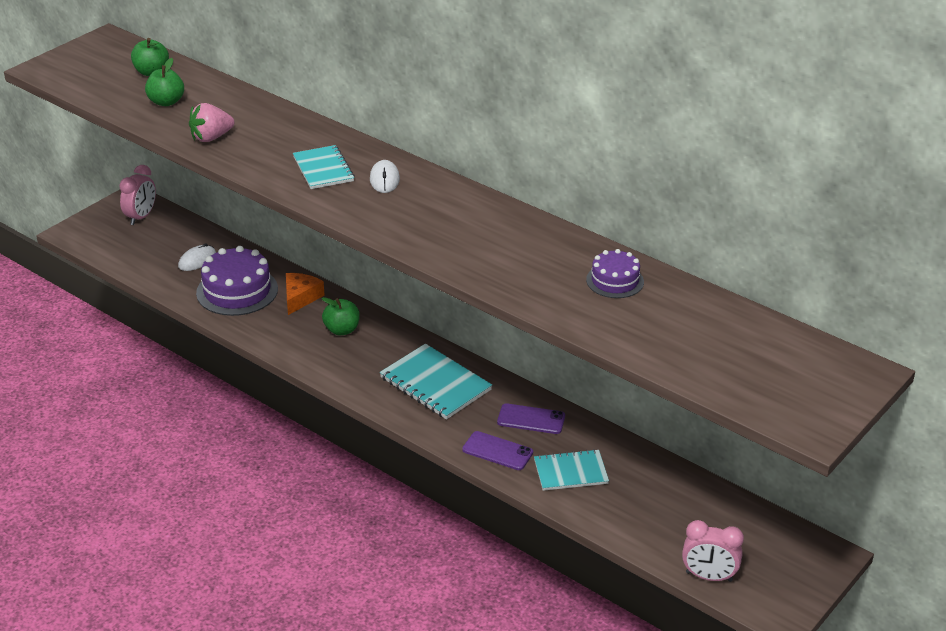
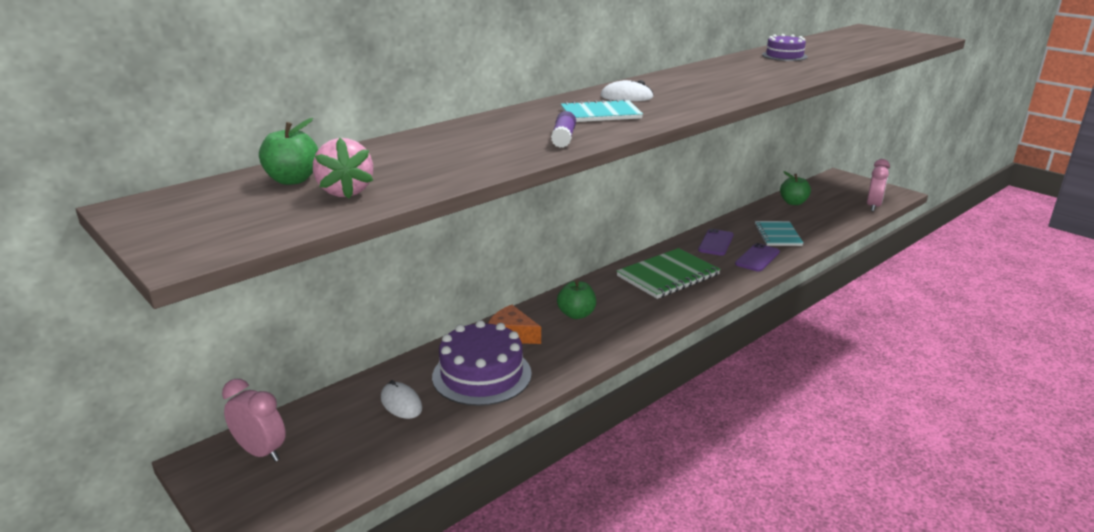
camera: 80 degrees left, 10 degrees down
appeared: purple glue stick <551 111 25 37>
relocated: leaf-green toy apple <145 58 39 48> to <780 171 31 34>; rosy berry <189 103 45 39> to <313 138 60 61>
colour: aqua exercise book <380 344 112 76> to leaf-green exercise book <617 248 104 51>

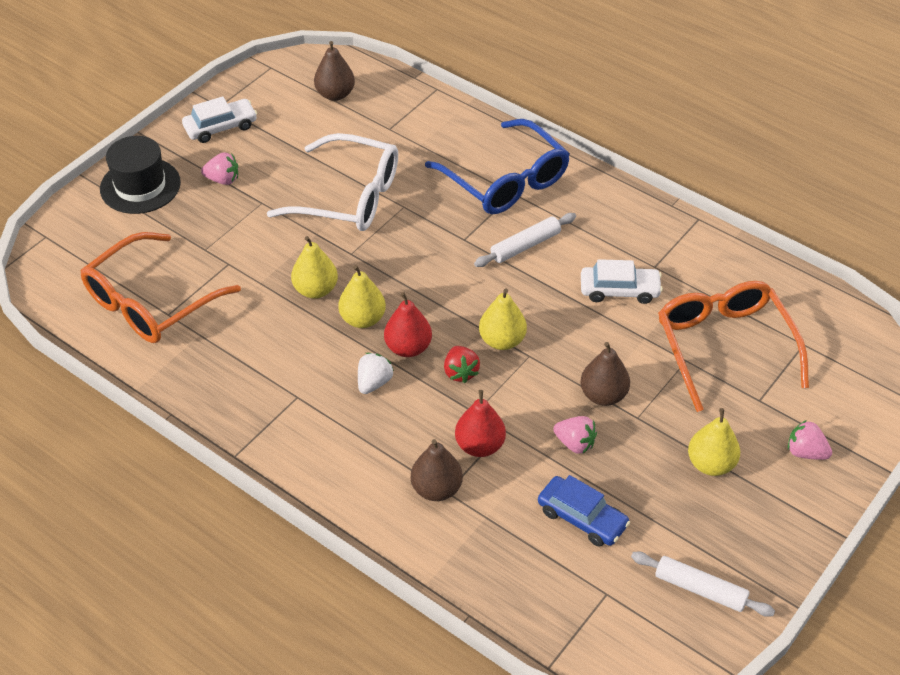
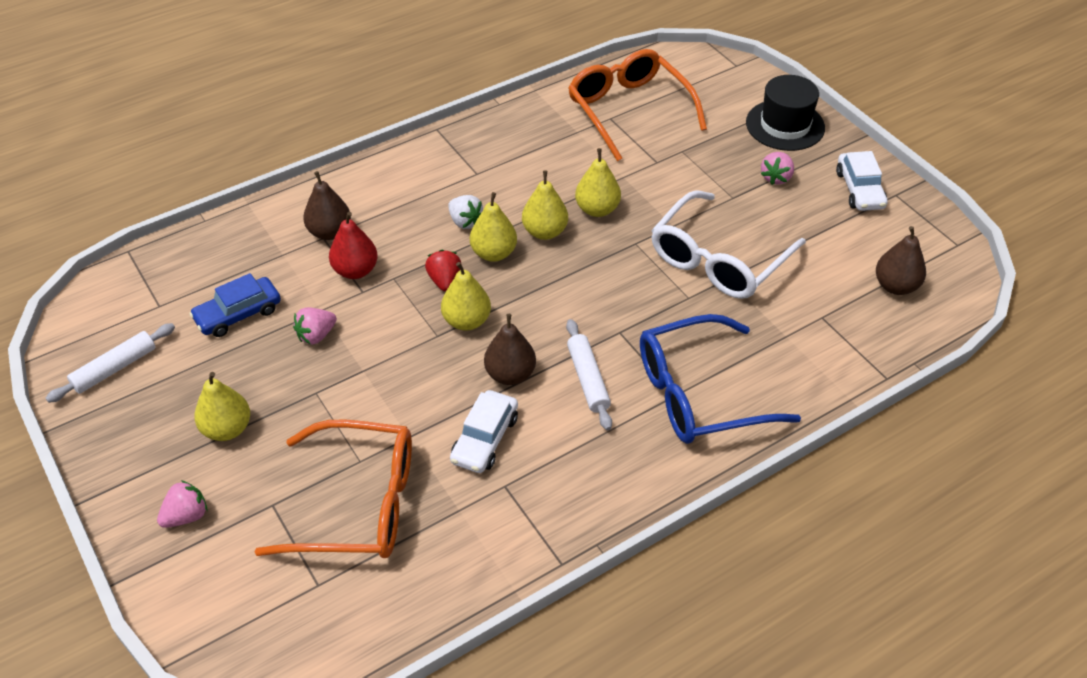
camera: 110 degrees right, 0 degrees up
relocated: dark brown toy pear <581 342 49 64> to <484 314 52 71>
colour: red toy pear <384 292 48 65> to golden toy pear <470 192 47 70>
spun: red berry <444 346 36 37> = <425 250 36 42> 75 degrees clockwise

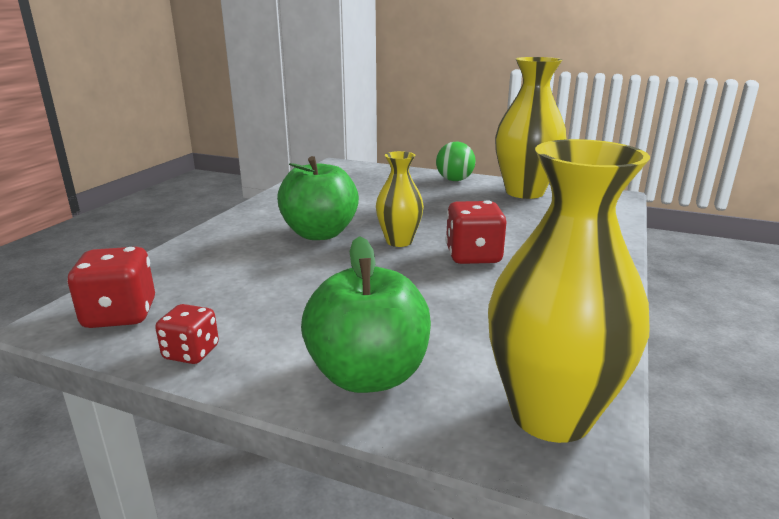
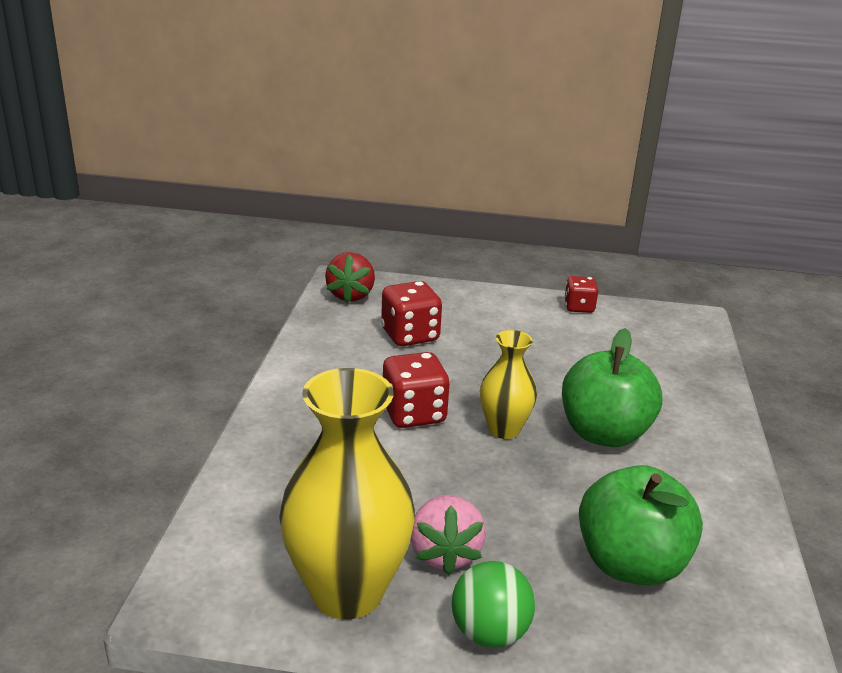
camera: 165 degrees right, 5 degrees up
appeared: rosy berry <411 495 75 80>
relocated: red die <67 247 88 81> to <381 281 61 65>; leaf-green toy apple <301 236 130 157> to <579 465 124 121>
exchanged: golden vase <488 139 162 304> to red berry <325 252 50 51>

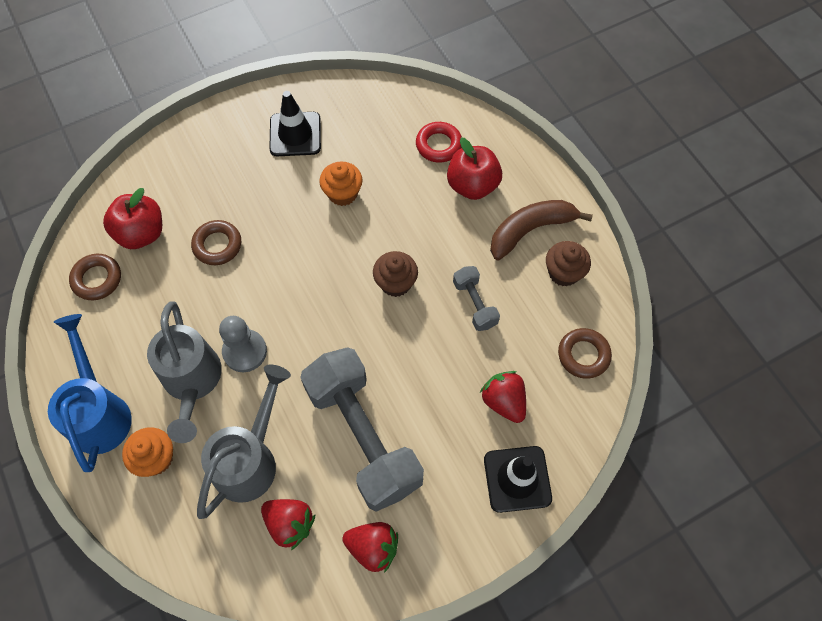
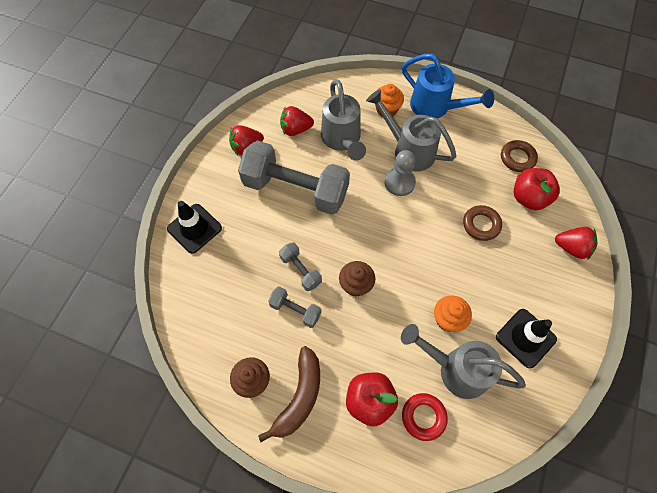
camera: 140 degrees right, 0 degrees up
missing: dark brown hoop <558 328 54 51>
appeared: ash-grey hand weight <279 242 43 49>; ash-grey watering can <401 324 125 75>
relocated: red berry <480 371 46 52> to <555 227 42 32>

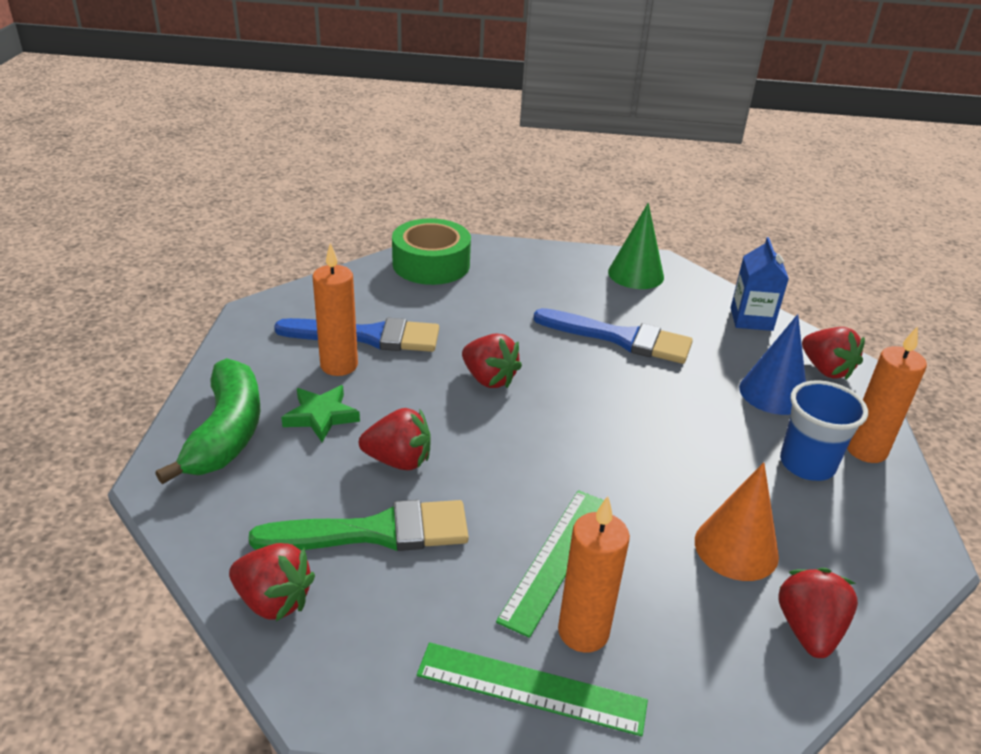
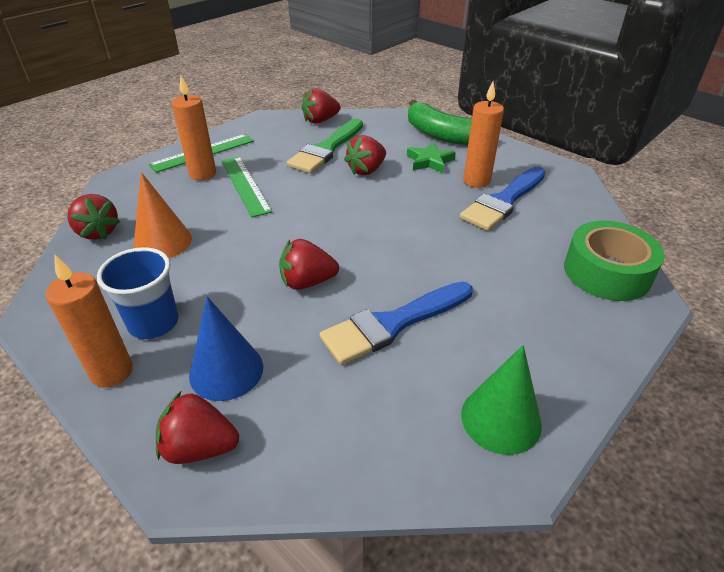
camera: 130 degrees right, 5 degrees up
missing: cobalt milk carton <731 237 58 94>
relocated: red berry <462 333 60 55> to <279 239 60 51>

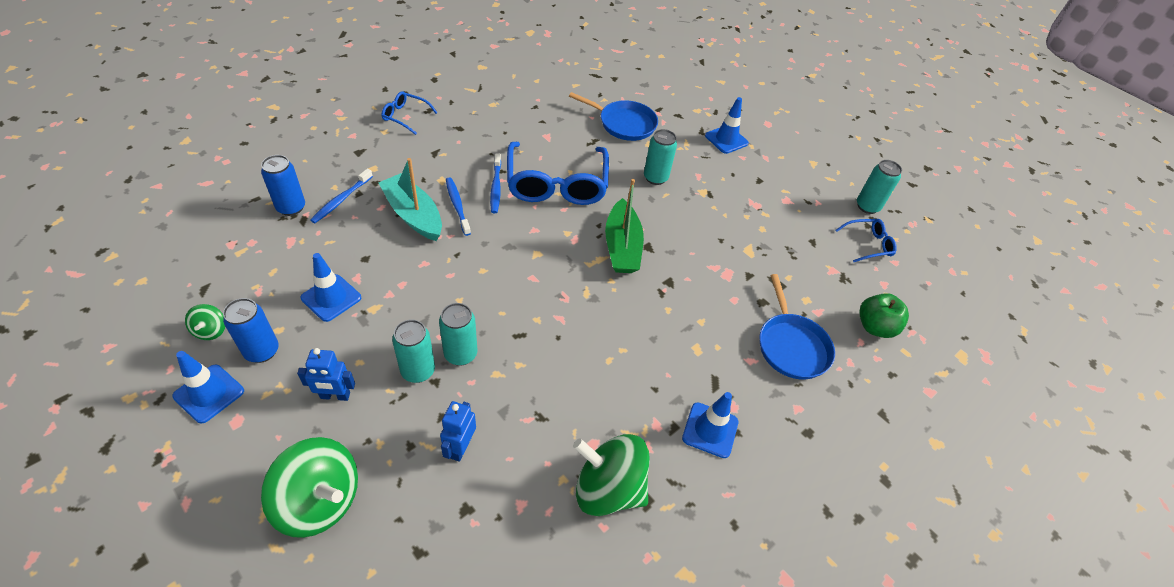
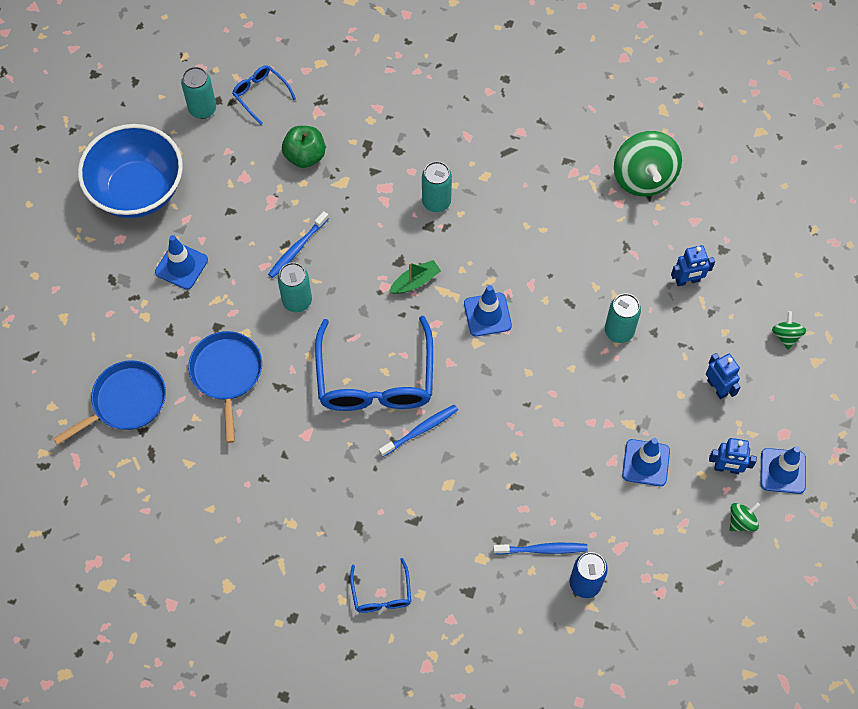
camera: 115 degrees left, 15 degrees up
missing: aqua toy boat <378 158 64 83>
appeared: cobalt deep dish <78 124 105 94>
relocated: aqua can <392 319 43 64> to <422 161 30 51>; cobalt tooth brush <446 177 25 59> to <268 211 61 67>; cobalt traffic cone <682 392 56 66> to <464 285 48 51>; cobalt skillet <760 274 75 106> to <53 360 113 85>; leaf-green toy apple <859 293 50 45> to <282 126 43 42>
exchanged: cobalt can <223 298 56 65> to cobalt robot figure <709 438 48 36>
spun: cobalt glasses <507 142 102 63> = <315 316 118 95> 120 degrees clockwise
size: leaf-green spinning top <261 437 97 101> = <772 311 34 39> x0.47; leaf-green toy boat <605 179 39 94> = <389 260 52 34> x0.56

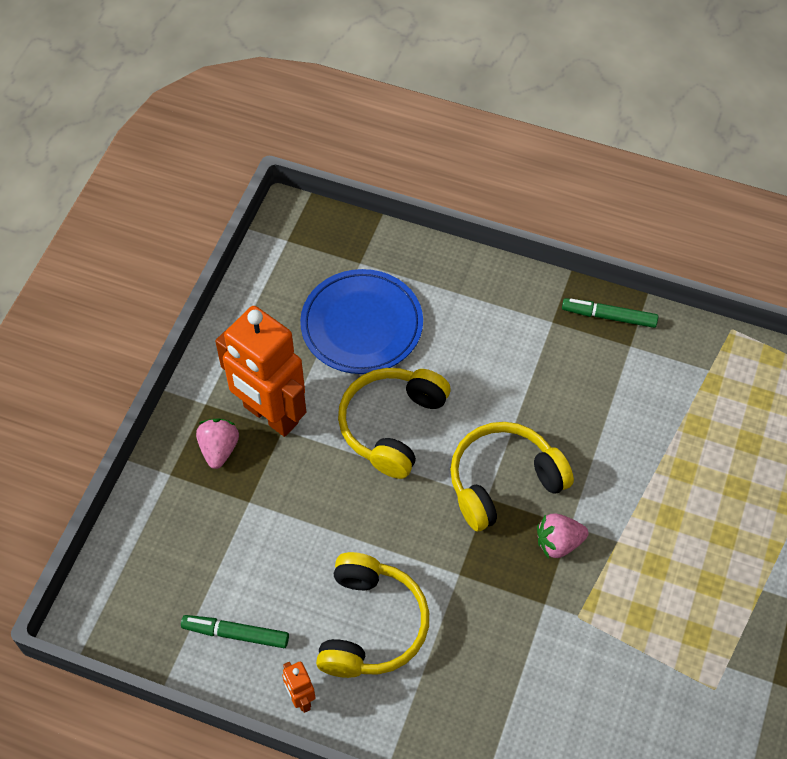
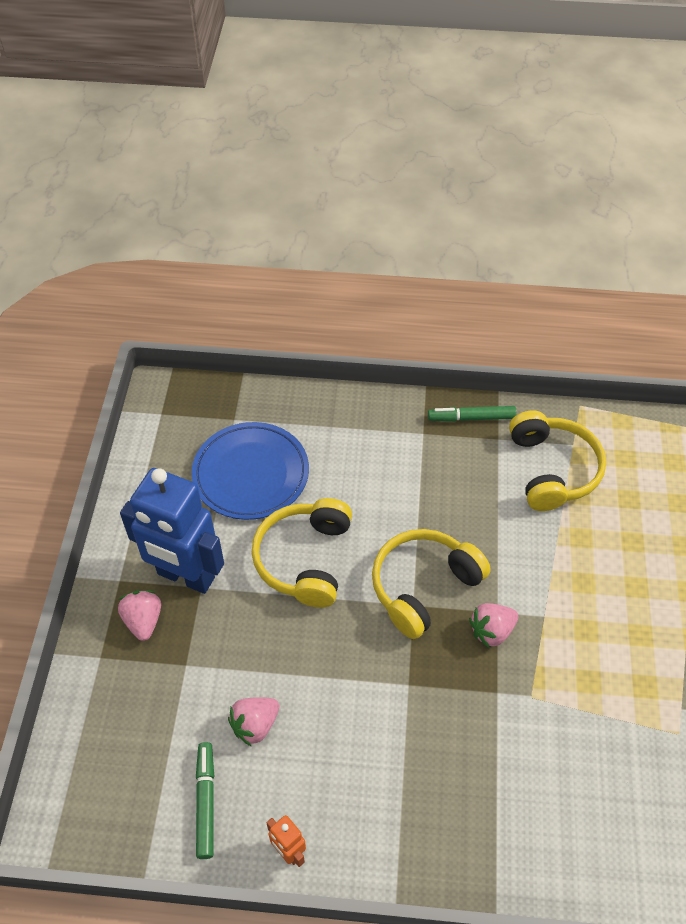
camera: 15 degrees left, 5 degrees down
appeared: rosy berry <228 697 52 50>
relocated: golden headset <316 552 113 126> to <509 411 97 100>
colour: orange robot figure <215 306 91 131> to cobalt robot figure <120 468 104 126>
spun: leaf-green marker pen <181 615 108 33> = <196 742 18 117> 90 degrees clockwise

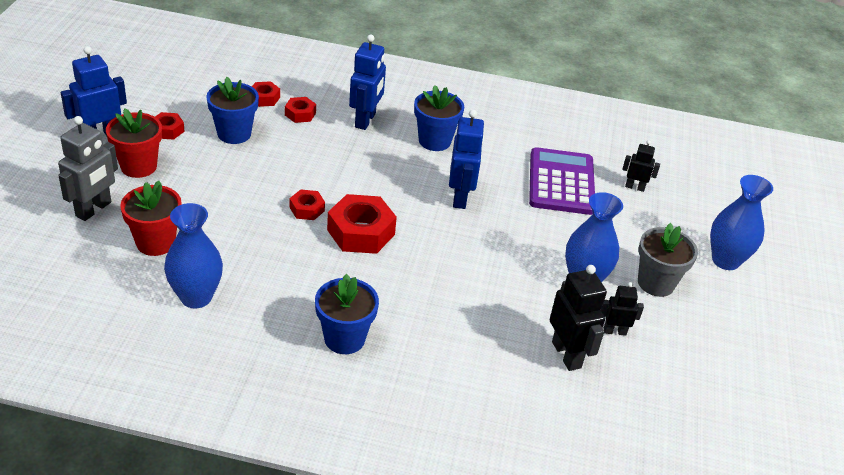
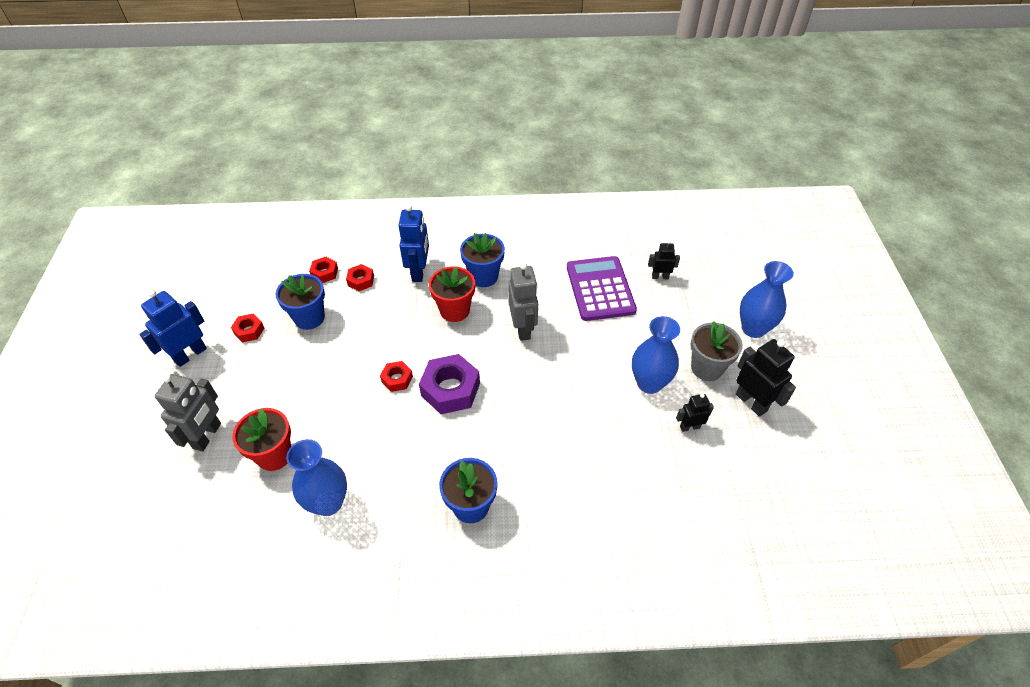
camera: 10 degrees left, 10 degrees up
relocated: red plant pot <106 108 56 70> to <429 266 46 56>; black robot figure <550 265 57 106> to <736 339 60 78>
colour: red hexagon nut <327 194 70 60> to purple hexagon nut <419 354 61 60>; cobalt robot figure <449 110 36 99> to ash-grey robot figure <508 262 30 79>

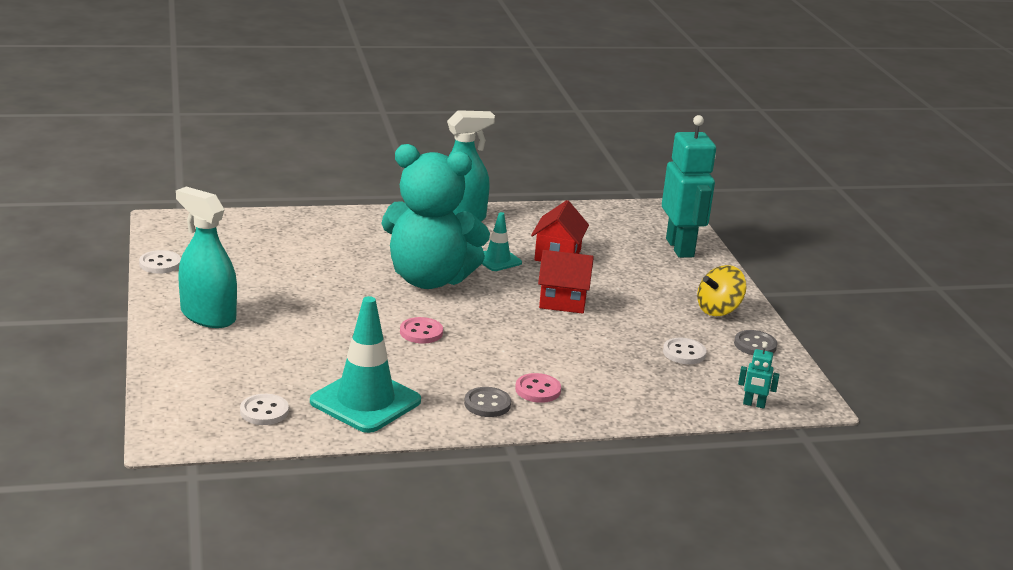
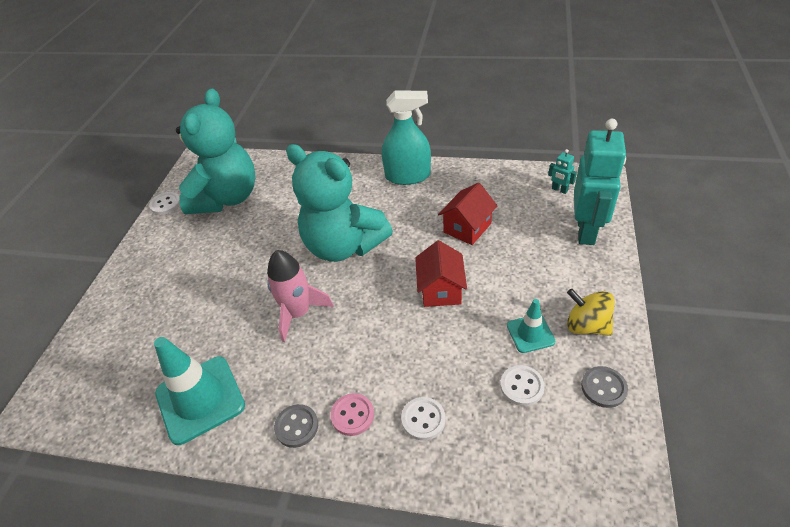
camera: 30 degrees right, 20 degrees up
missing: aqua sprayer <176 186 61 142>
appeared: aqua stuffed bear <176 88 79 126>
relocated: white shirt button <240 394 49 31> to <401 397 44 44>; aqua traffic cone <482 212 40 59> to <507 299 48 54>; aqua robot figure <738 343 42 66> to <548 149 29 45>
exchanged: rosy shirt button <400 317 43 26> to rosy rocket <267 250 67 92>
spun: red toy house <538 250 56 64> = <415 240 52 67> 60 degrees clockwise; golden spinning top <697 265 49 51> = <567 289 48 47> 45 degrees clockwise

